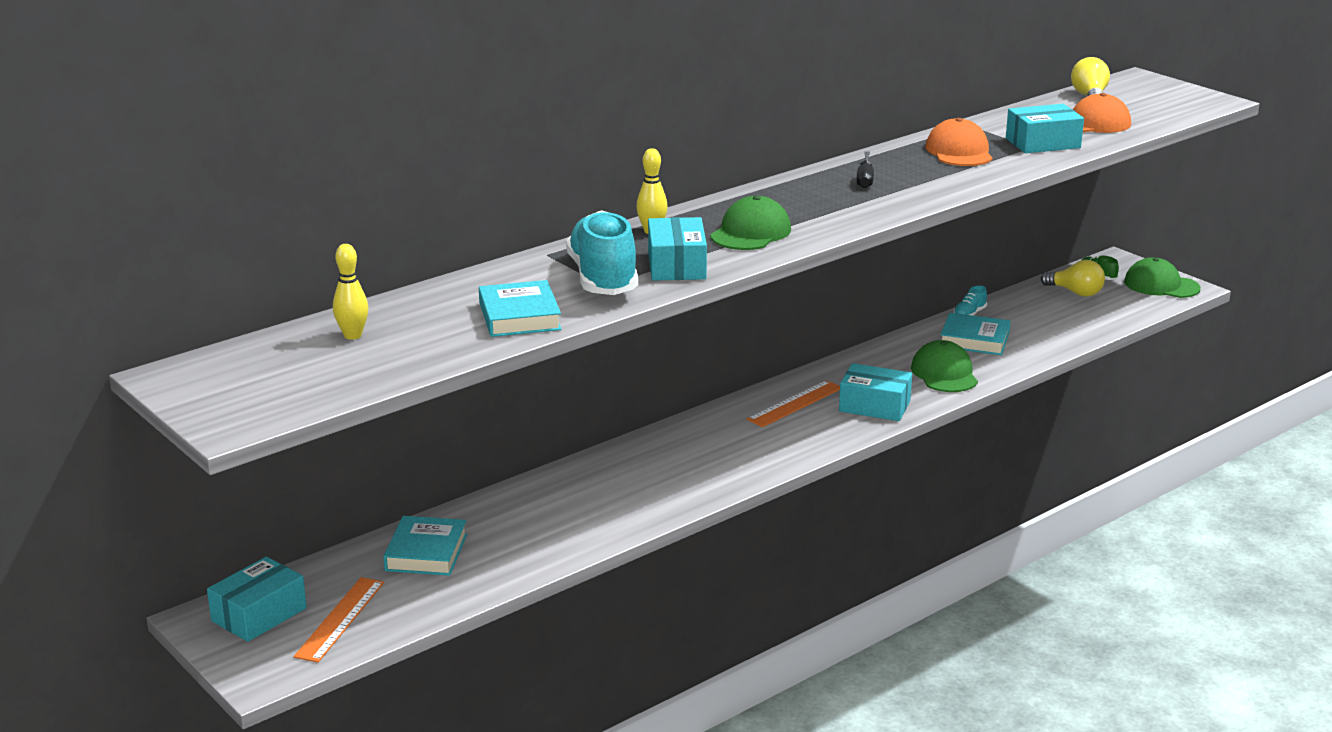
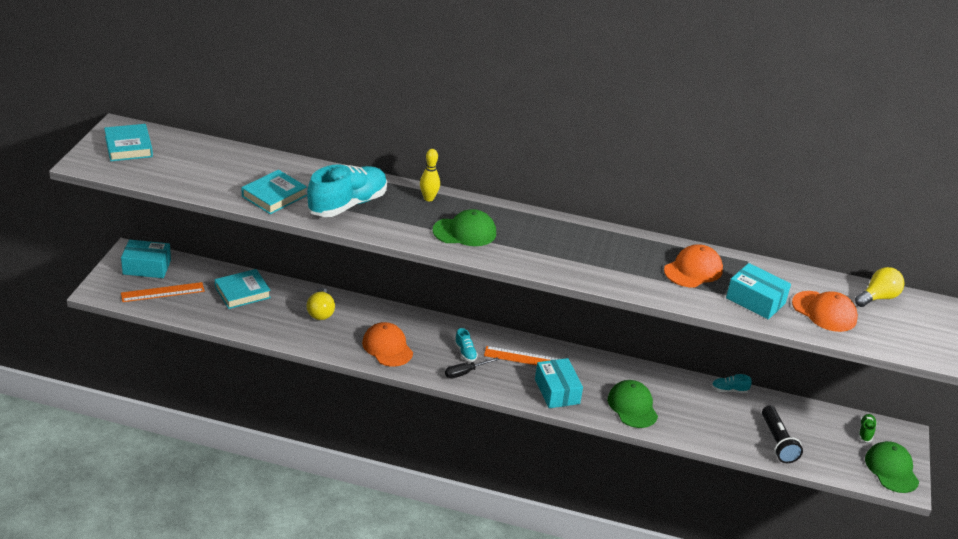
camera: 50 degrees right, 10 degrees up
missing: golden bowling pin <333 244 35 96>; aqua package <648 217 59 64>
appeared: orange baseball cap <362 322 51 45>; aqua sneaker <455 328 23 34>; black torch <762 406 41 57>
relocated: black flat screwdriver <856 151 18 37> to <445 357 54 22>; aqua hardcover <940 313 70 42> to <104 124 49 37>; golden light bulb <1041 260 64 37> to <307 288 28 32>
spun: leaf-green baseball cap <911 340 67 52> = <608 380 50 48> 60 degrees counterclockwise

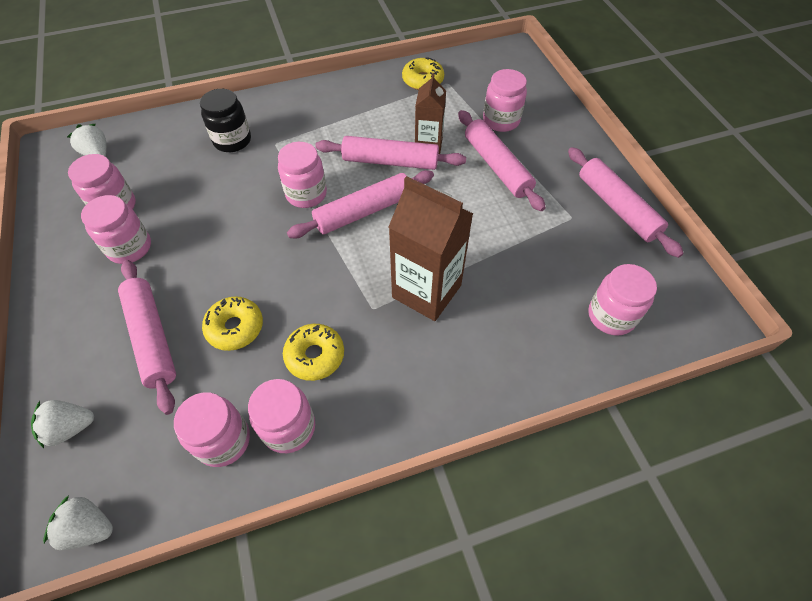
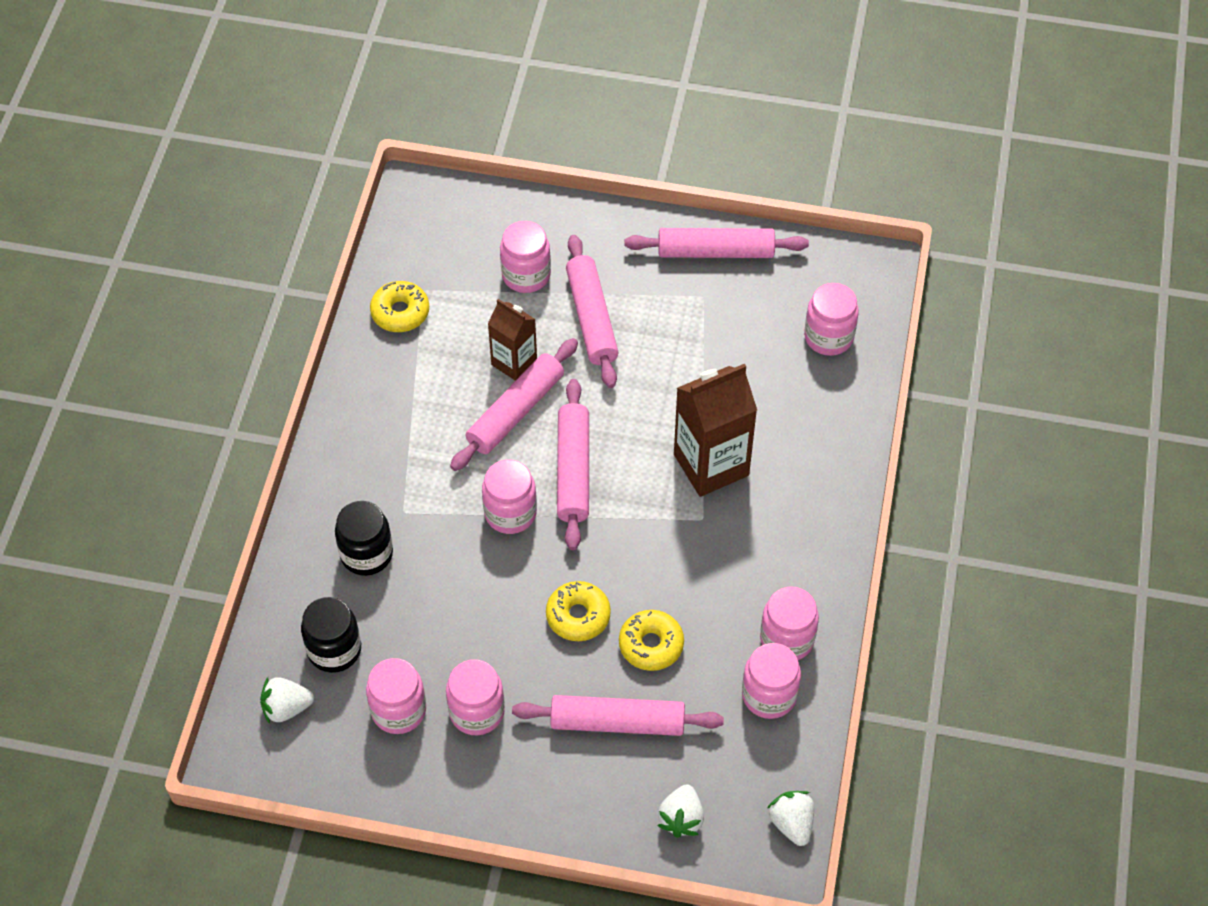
camera: 60 degrees left, 0 degrees up
appeared: black preserve jar <301 597 60 76>
relocated: golden donut <283 324 61 57> to <546 581 65 60>
spun: white berry <43 496 70 54> = <767 791 47 55> 120 degrees clockwise; rosy pastry roller <458 110 88 101> = <566 235 53 153> 75 degrees clockwise

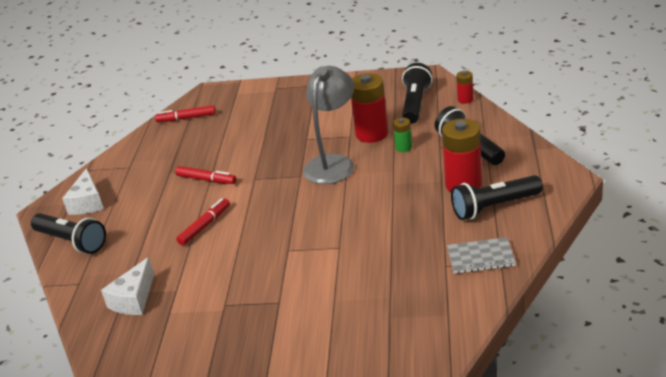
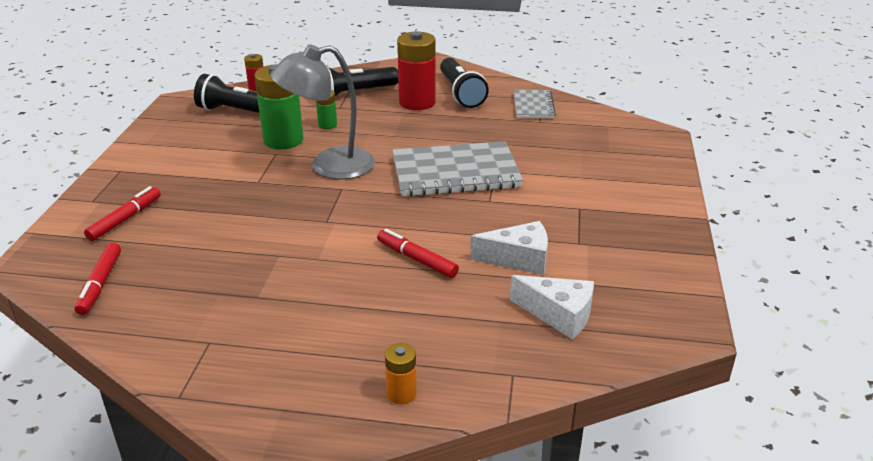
camera: 90 degrees left, 0 degrees up
appeared: ash-grey exercise book <392 141 131 56>
relocated: white piece of cheese <62 168 42 47> to <470 221 78 54>; red marker pen <175 166 61 18> to <84 186 77 55>
exchanged: black torch <31 213 75 41> to orange battery <385 343 32 61>
colour: red battery <351 73 37 70> to leaf-green battery <255 64 48 85>
spun: ash-grey lamp <303 66 51 118> = <270 44 105 136> 45 degrees counterclockwise

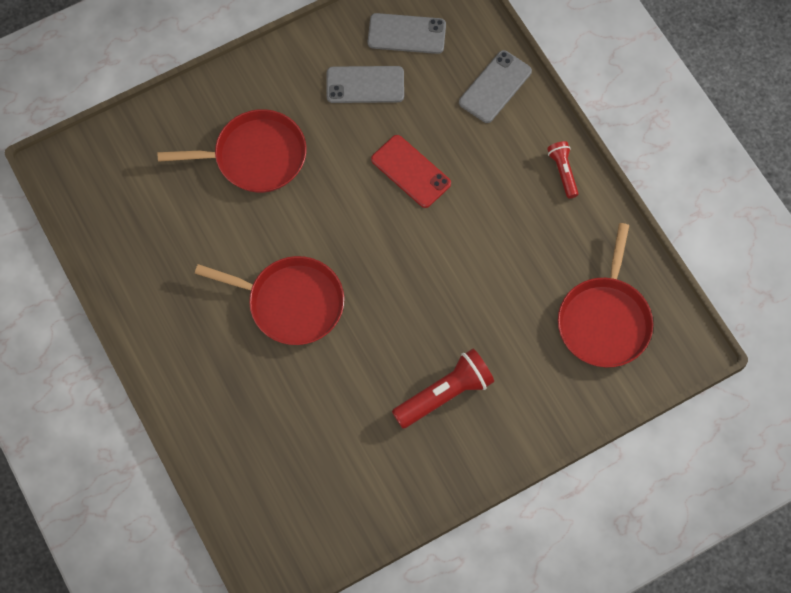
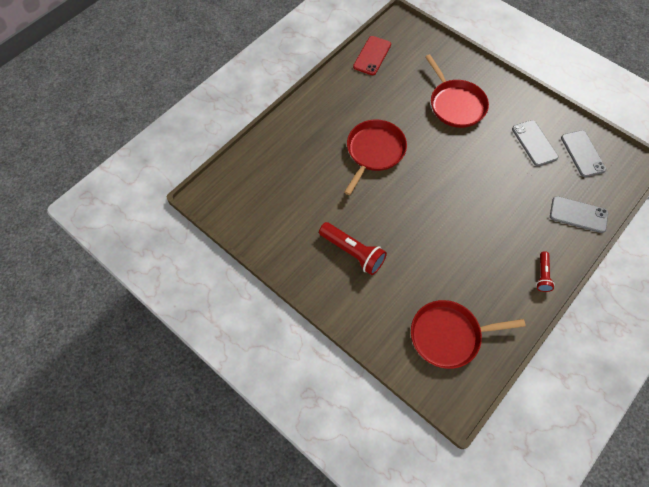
camera: 70 degrees right, 5 degrees down
relocated: red phone <371 135 80 73> to <353 36 38 39>
spun: red skillet <195 256 149 89> = <344 119 63 76> 150 degrees counterclockwise; red torch <547 141 32 58> = <536 251 19 41> 135 degrees clockwise

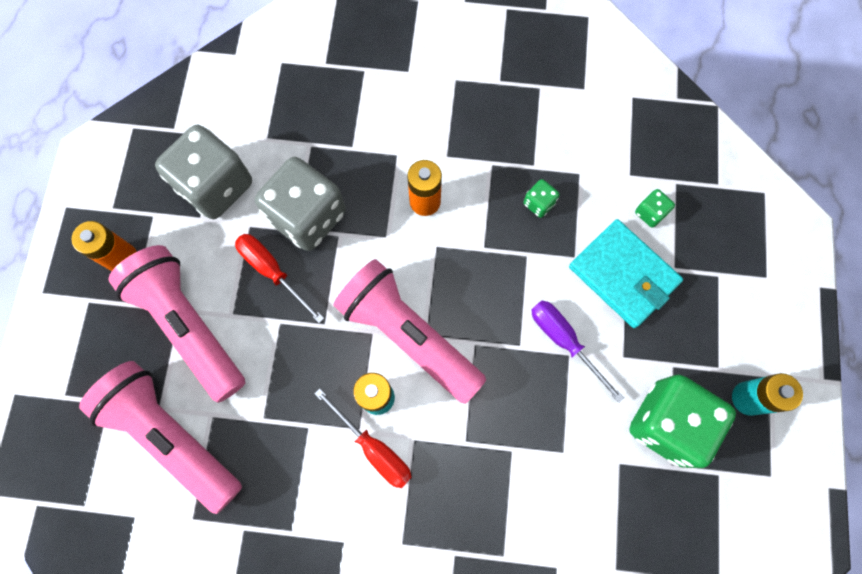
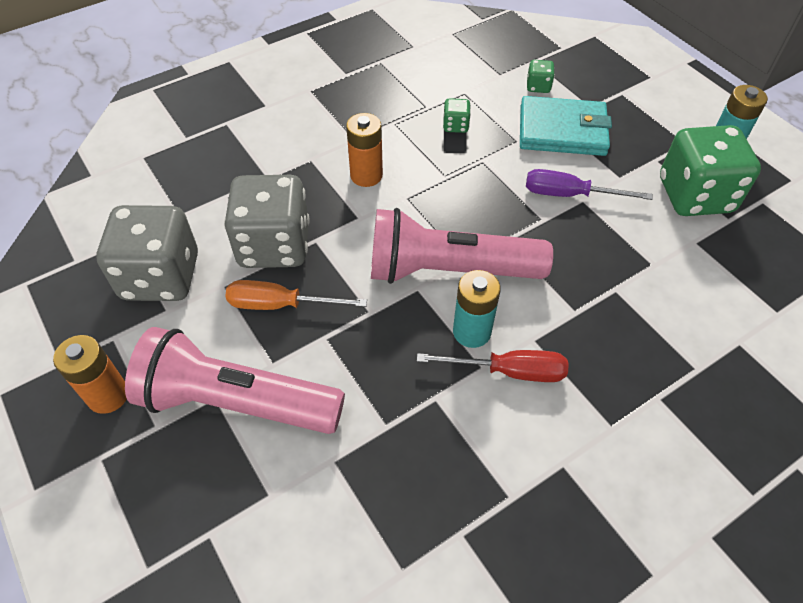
camera: 40 degrees left, 20 degrees down
missing: rosy torch <79 361 163 153>
colour: red flat screwdriver <235 234 89 89> to orange flat screwdriver <225 280 142 30>

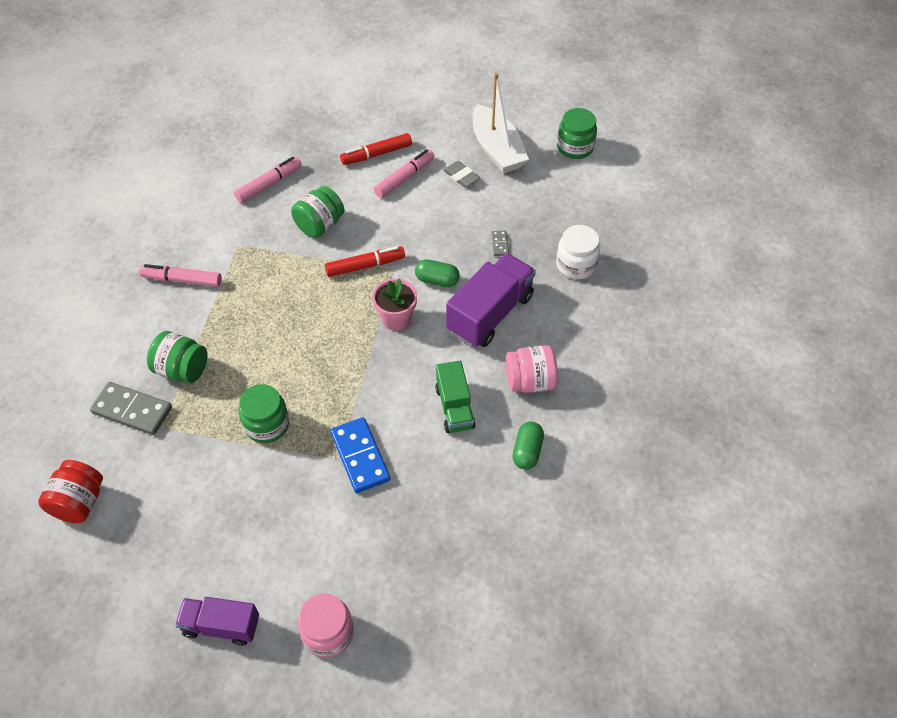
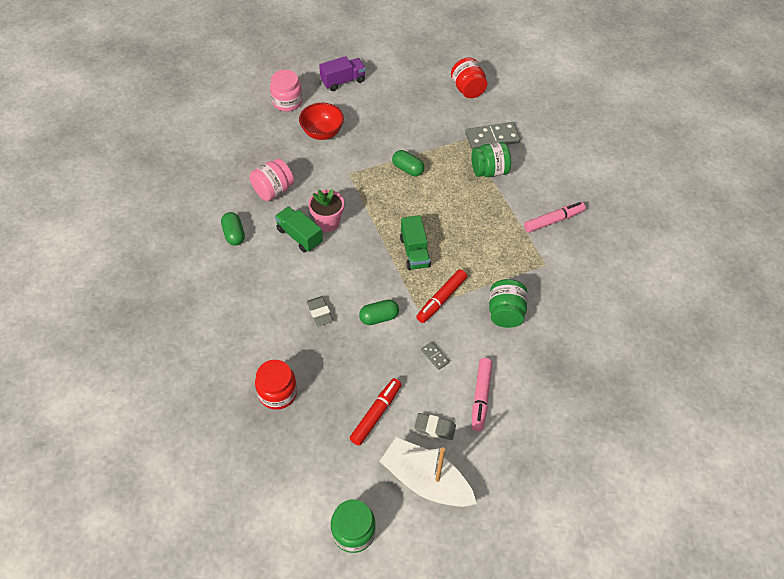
camera: 145 degrees right, 0 degrees up
missing: rosy marker pen <234 157 68 46>; cobalt domino <330 417 60 76>
appeared: red deep dish <299 103 45 37>; leaf-green toy truck <400 215 31 55>
relocated: red marker pen <340 133 72 32> to <350 378 52 68>; rosy plant pot <372 279 45 52> to <308 189 36 43>; ash-grey domino <491 231 18 25> to <421 342 28 28>; rosy preserve jar <506 345 52 48> to <250 159 44 42>
exchanged: leaf-green preserve jar <239 384 50 59> to leaf-green pill <392 150 33 26>; purple toy truck <446 253 90 94> to ash-grey pencil eraser <307 296 26 30>
colour: white preserve jar <556 225 44 54> to red preserve jar <255 360 42 50>

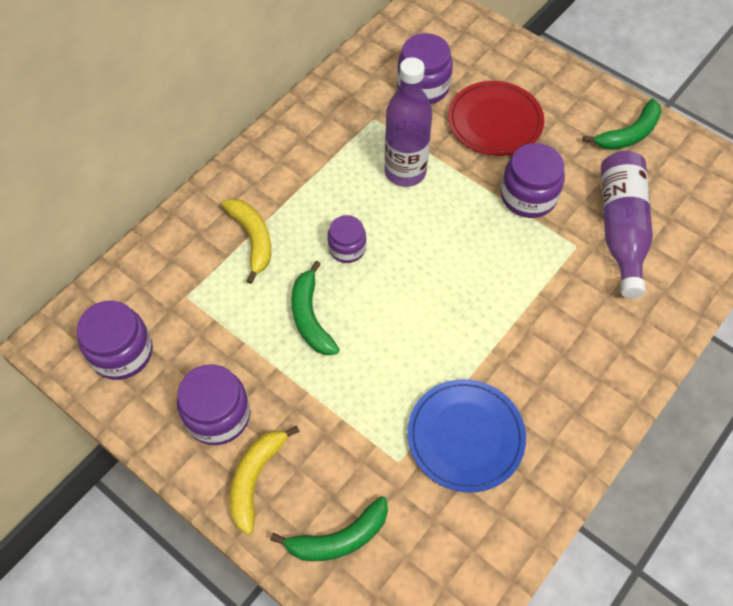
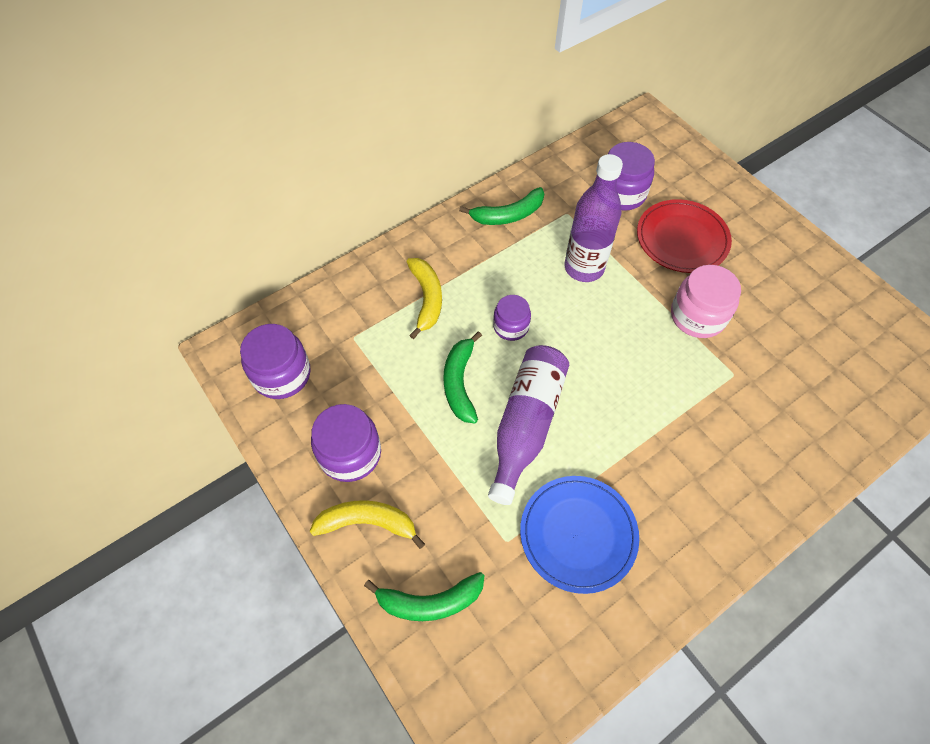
camera: 15 degrees right, 0 degrees up
relocated: leaf-green banana fruit <583 99 79 51> to <459 187 85 38>; purple flask <601 151 52 147> to <488 345 81 160>
colour: purple preserve jar <501 143 64 75> to rosy preserve jar <671 265 70 73>
spun: golden banana fruit <230 425 70 110> = <309 500 116 49> 60 degrees clockwise

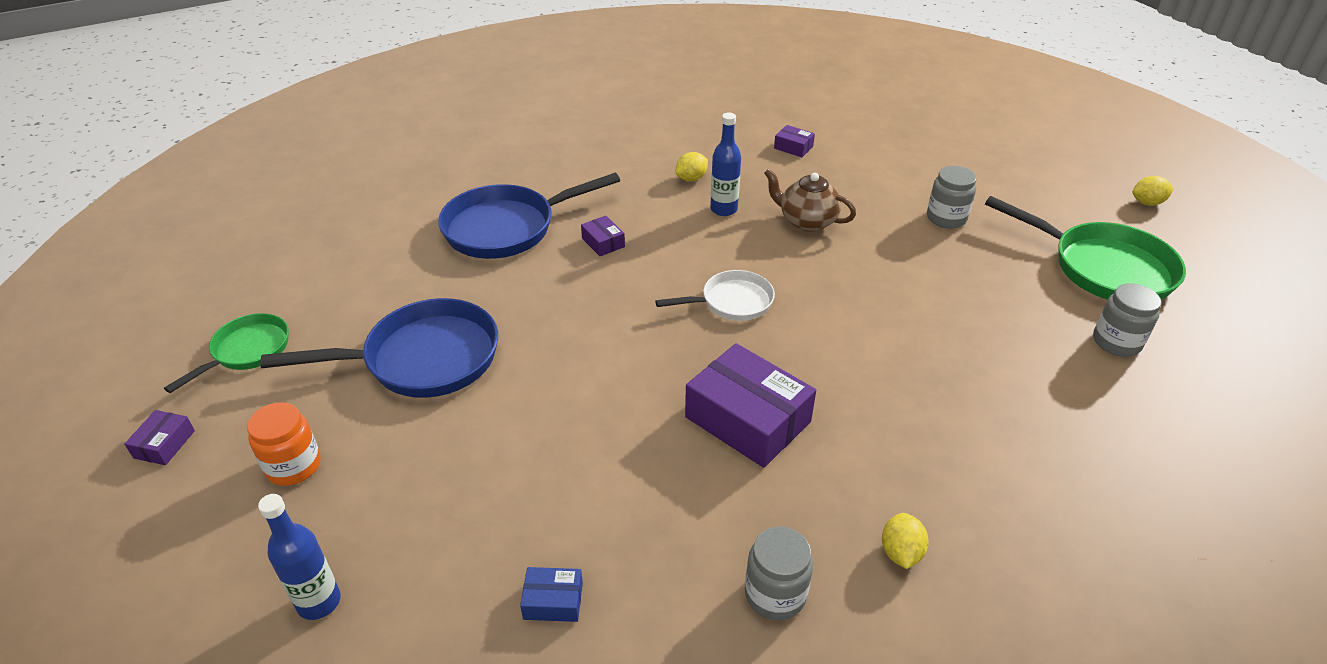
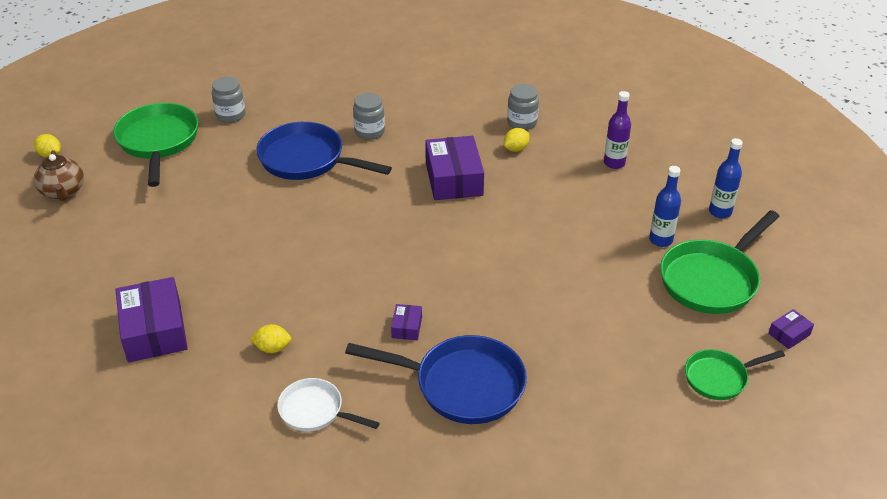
camera: 140 degrees left, 0 degrees up
relocated: cobalt skillet <261 298 237 100> to <256 122 136 58>; white skillet <655 270 120 51> to <277 378 103 53>; cobalt flask <710 112 31 104> to <649 166 32 81>; dark brown china teapot <764 169 92 63> to <34 150 50 51>; golden toy lemon <882 513 47 56> to <504 128 25 24>; ash-grey preserve jar <927 166 49 63> to <353 93 32 47>
exchanged: orange preserve jar <247 402 74 84> to leaf-green skillet <660 210 120 104>; cobalt package <520 567 63 55> to purple flask <604 91 27 78>
size: purple package <774 125 41 32> = <115 277 73 85> x2.19

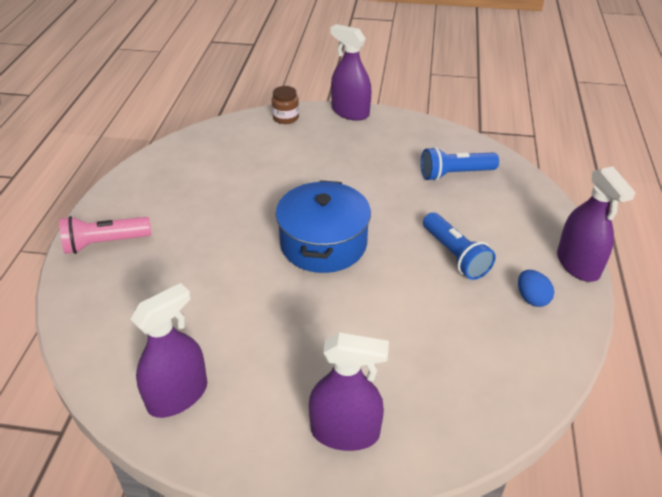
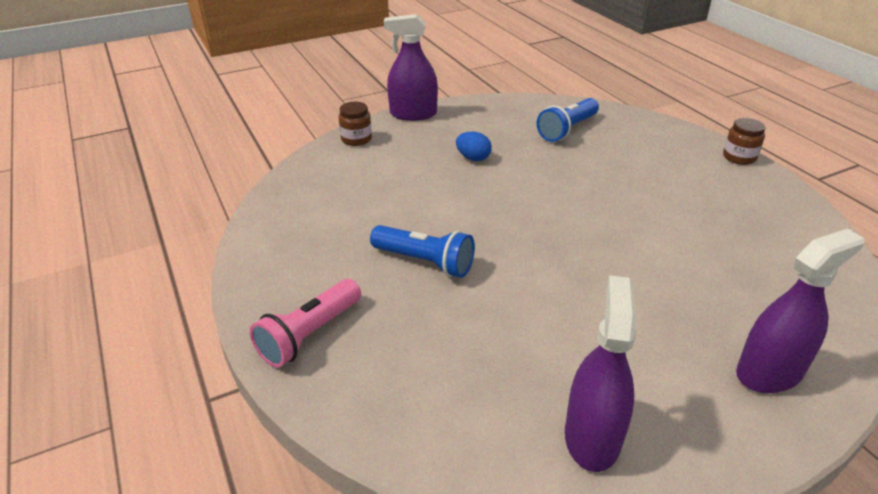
camera: 35 degrees left, 5 degrees down
missing: cobalt cooking pot <275 180 96 93>
relocated: cobalt torch <423 212 73 68> to <370 225 105 53>; cobalt egg <518 270 36 37> to <456 132 36 29>
exchanged: purple sprayer <557 166 79 116> to dark brown preserve jar <723 118 43 47>

